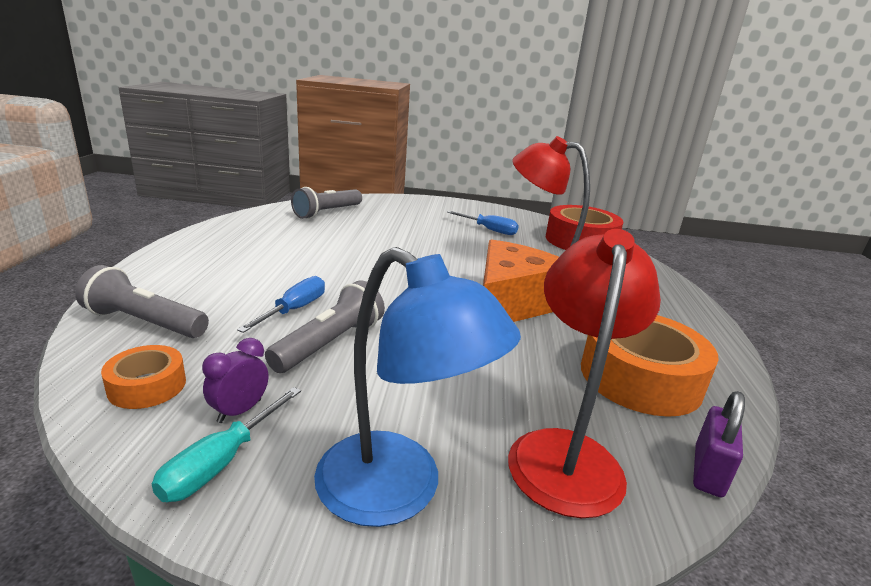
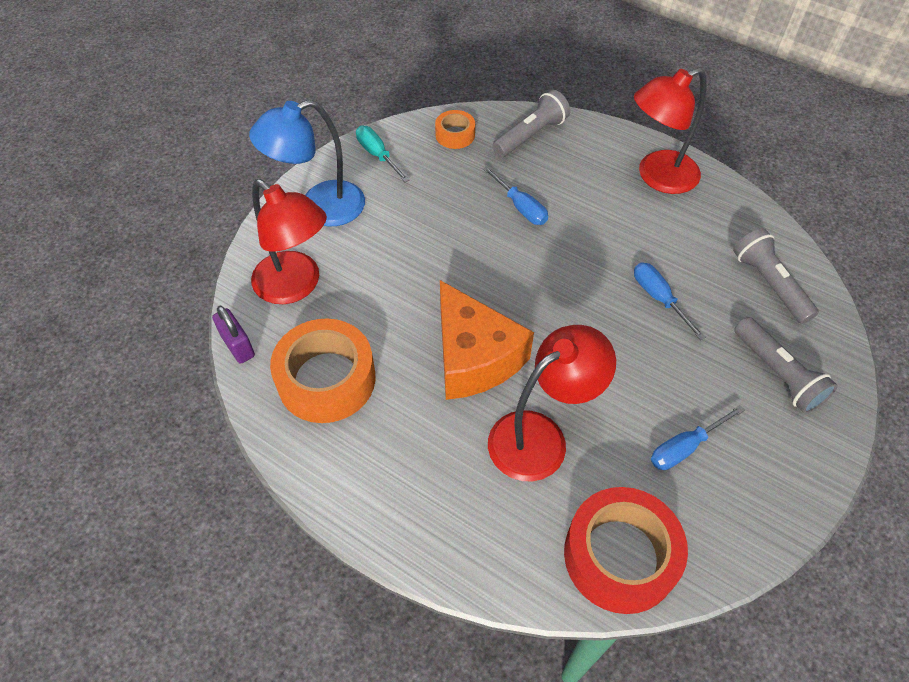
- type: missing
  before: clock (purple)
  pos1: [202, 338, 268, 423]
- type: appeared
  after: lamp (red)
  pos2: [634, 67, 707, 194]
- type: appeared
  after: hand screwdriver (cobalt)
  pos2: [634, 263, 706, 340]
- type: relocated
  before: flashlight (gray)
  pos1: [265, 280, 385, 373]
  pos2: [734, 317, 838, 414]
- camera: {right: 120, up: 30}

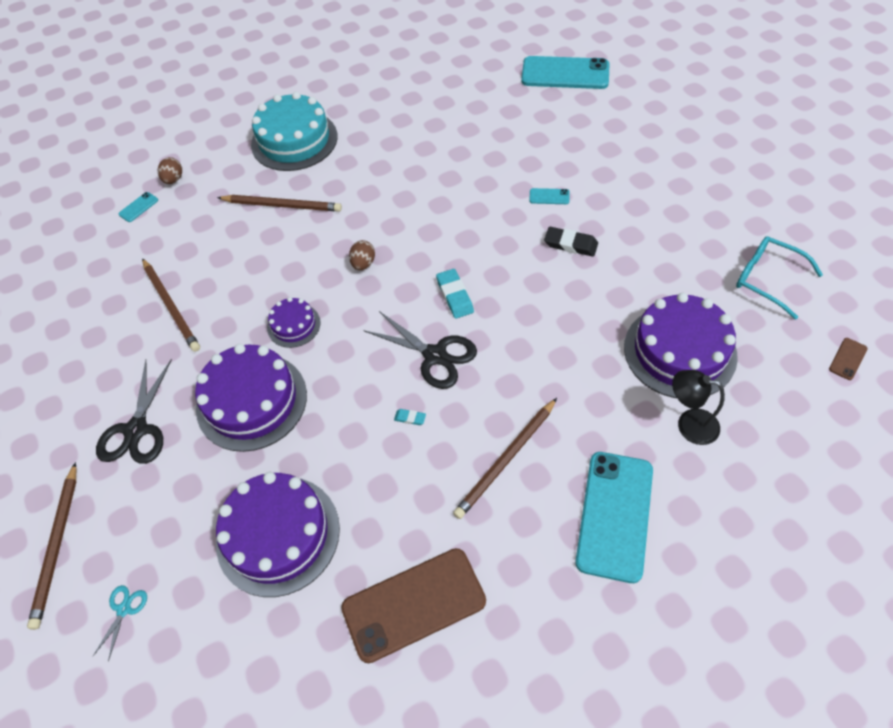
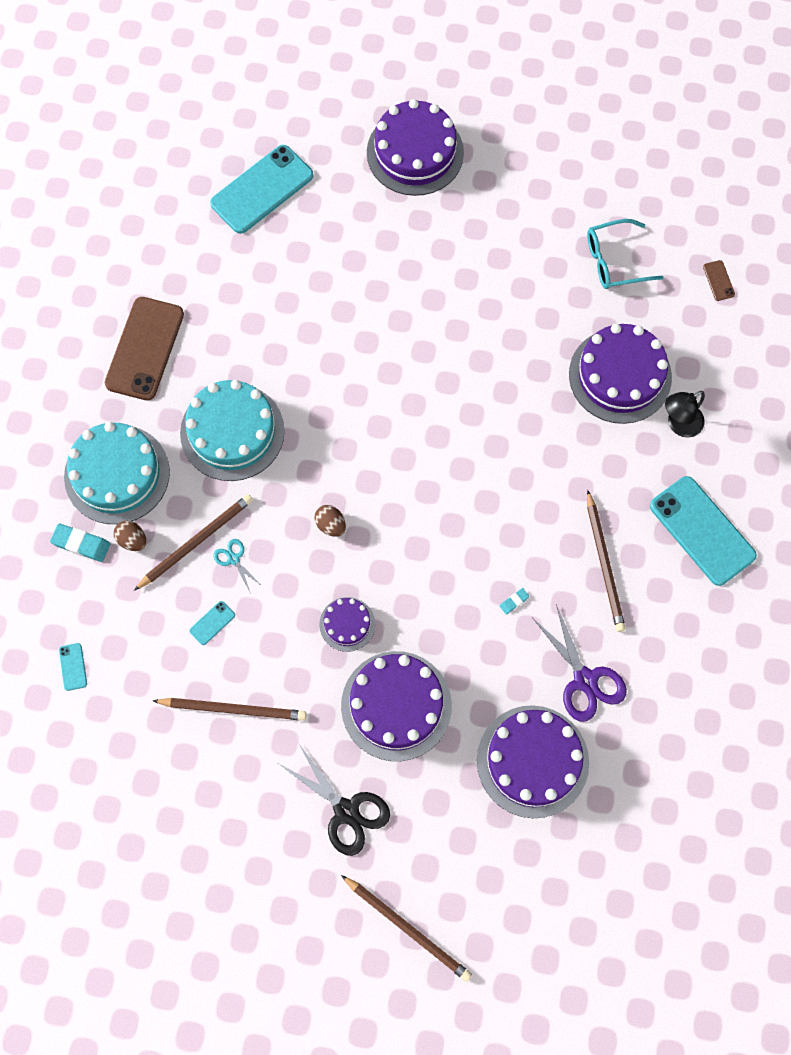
- type: missing
  before: pair of scissors (black)
  pos1: [363, 311, 477, 389]
- type: missing
  before: eraser (black)
  pos1: [544, 227, 598, 257]
- type: appeared
  after: cake (teal)
  pos2: [180, 380, 285, 481]
- type: appeared
  after: cake (purple)
  pos2: [367, 99, 464, 196]
- type: appeared
  after: pair of scissors (purple)
  pos2: [533, 605, 627, 722]
- type: relocated
  before: pair of scissors (teal)
  pos1: [92, 585, 147, 661]
  pos2: [213, 539, 262, 594]
- type: relocated
  before: egg (russet)
  pos1: [158, 157, 182, 184]
  pos2: [114, 521, 146, 551]
- type: relocated
  before: phone (russet)
  pos1: [341, 548, 486, 663]
  pos2: [105, 297, 184, 400]
- type: relocated
  before: eraser (teal)
  pos1: [436, 269, 474, 319]
  pos2: [50, 523, 110, 562]
- type: relocated
  before: phone (teal)
  pos1: [529, 188, 570, 204]
  pos2: [189, 601, 235, 645]
- camera: {right: -55, up: 15}

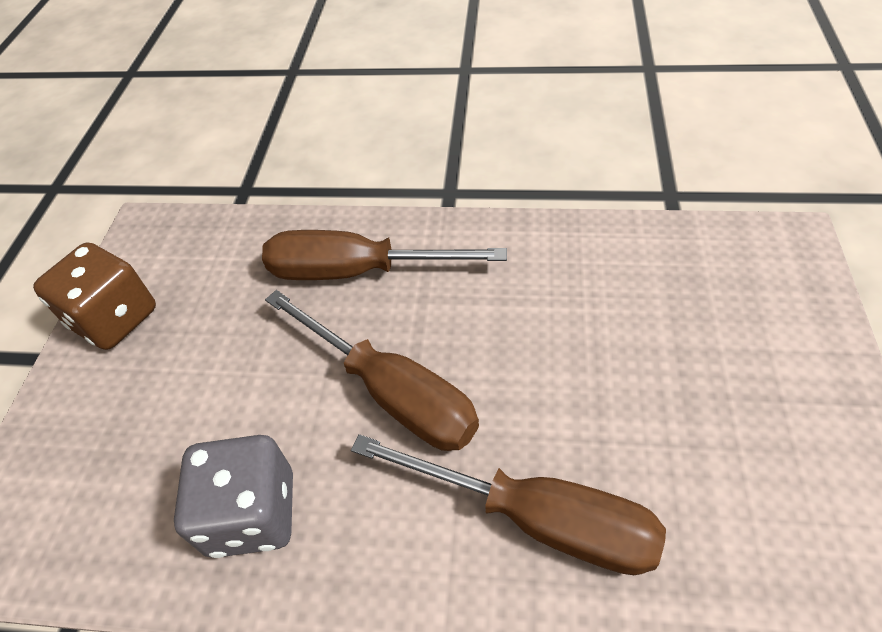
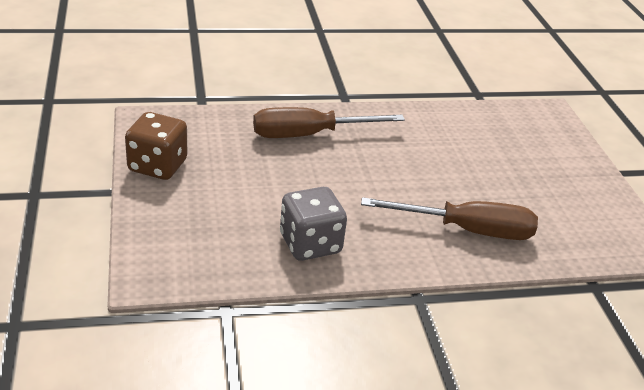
- type: missing
  before: hand screwdriver (russet)
  pos1: [265, 290, 479, 451]
- camera: {right: -25, up: -15}

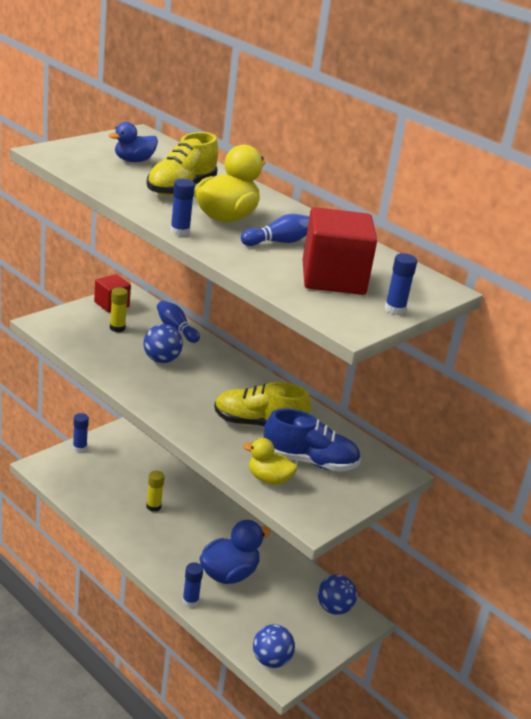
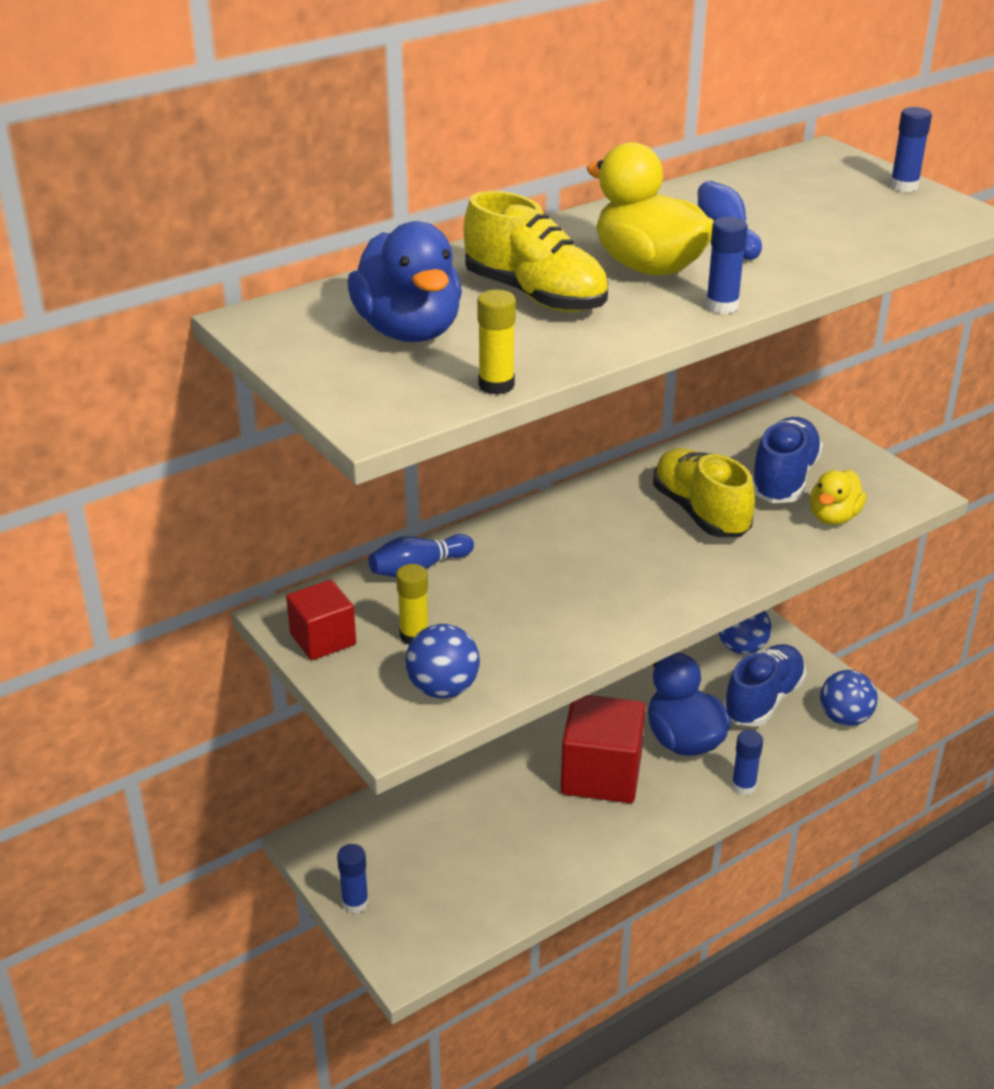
- type: appeared
  after: lace-up shoe (cobalt)
  pos2: [723, 644, 806, 727]
- type: relocated
  before: ball (cobalt)
  pos1: [144, 324, 183, 363]
  pos2: [405, 624, 480, 699]
- type: relocated
  before: glue (yellow)
  pos1: [146, 470, 165, 512]
  pos2: [477, 290, 516, 395]
- type: relocated
  before: block (red)
  pos1: [302, 207, 377, 295]
  pos2: [561, 695, 645, 803]
- type: spun
  before: lace-up shoe (yellow)
  pos1: [214, 382, 311, 426]
  pos2: [653, 448, 755, 537]
  turn: 135
- type: size
  before: rubber duck (cobalt)
  pos1: [109, 122, 158, 162]
  pos2: [347, 221, 462, 342]
  scale: 1.61
- camera: {right: -75, up: 5}

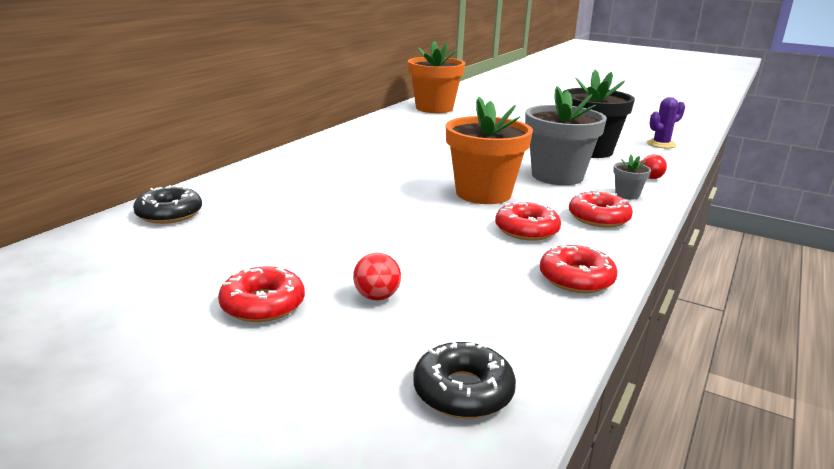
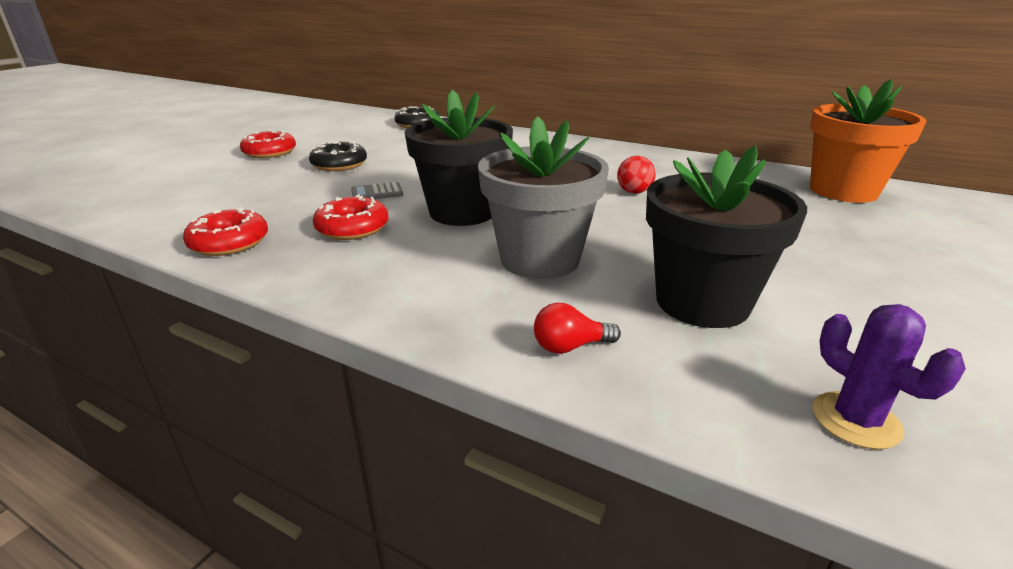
- type: missing
  before: donut (red)
  pos1: [569, 190, 633, 227]
- type: missing
  before: plant pot (gray)
  pos1: [613, 155, 651, 200]
- type: appeared
  after: calculator (gray)
  pos2: [351, 182, 403, 199]
- type: relocated
  before: ball (red)
  pos1: [353, 253, 401, 300]
  pos2: [617, 156, 655, 194]
- type: relocated
  before: donut (black)
  pos1: [413, 341, 516, 419]
  pos2: [309, 141, 367, 171]
- type: colour
  before: plant pot (bright orange)
  after: plant pot (black)
  pos1: [446, 97, 533, 204]
  pos2: [405, 90, 513, 226]
- camera: {right: 90, up: 5}

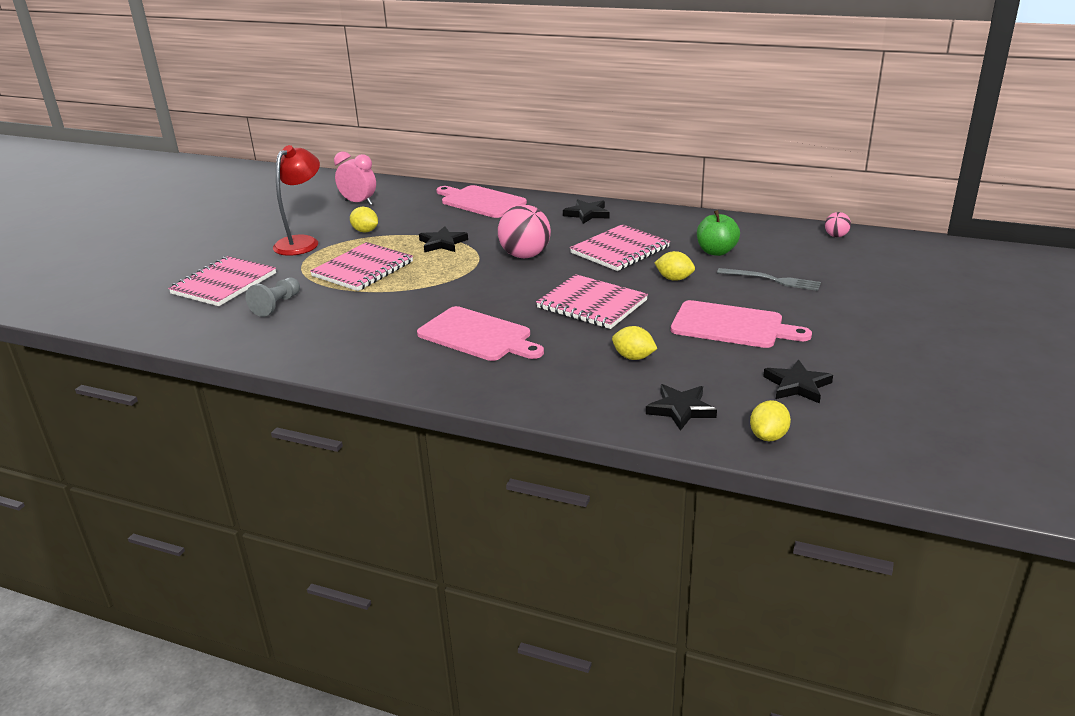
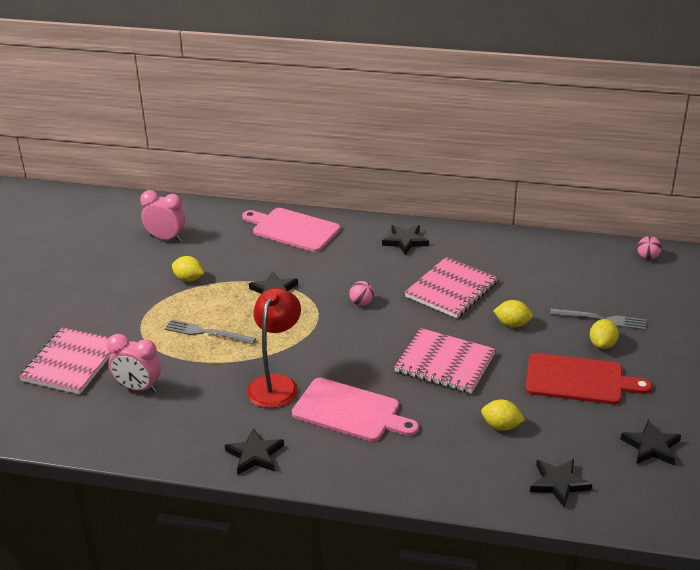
- type: missing
  before: apple fruit (emerald)
  pos1: [697, 210, 740, 256]
- type: appeared
  after: star shape (black)
  pos2: [225, 428, 284, 475]
- type: relocated
  before: lamp (red)
  pos1: [273, 145, 320, 256]
  pos2: [247, 288, 301, 408]
- type: relocated
  before: toy lemon (yellow)
  pos1: [750, 400, 791, 441]
  pos2: [590, 319, 619, 349]
- type: exchanged
  before: pawn (gray)
  after: clock (pink)
  pos1: [245, 278, 300, 317]
  pos2: [107, 334, 161, 393]
- type: exchanged
  before: notepad (pink)
  after: table fork (gray)
  pos1: [310, 242, 413, 291]
  pos2: [164, 319, 256, 344]
- type: colour
  before: bread board (pink)
  after: bread board (red)
  pos1: [671, 300, 812, 348]
  pos2: [526, 353, 652, 404]
- type: size
  before: ball (pink)
  pos1: [498, 205, 551, 258]
  pos2: [349, 281, 374, 306]
  scale: 0.48
- camera: {right: -10, up: 5}

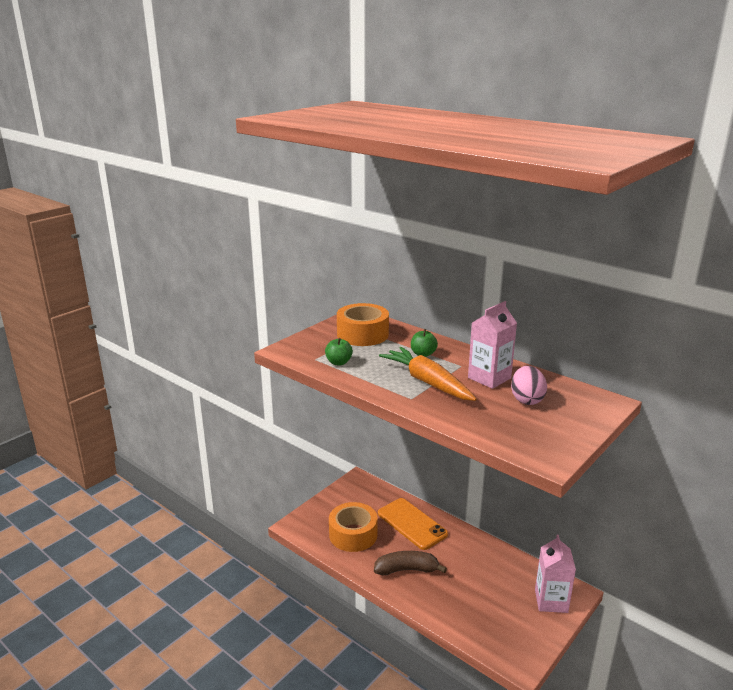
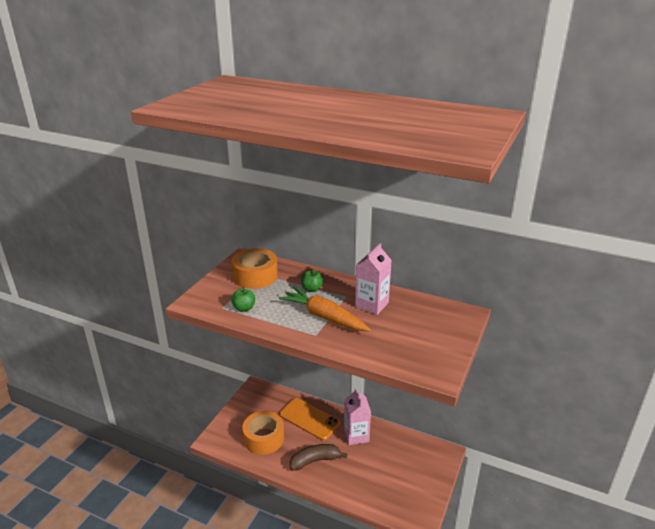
- type: missing
  before: egg (pink)
  pos1: [511, 366, 547, 405]
- type: relocated
  before: carton (pink)
  pos1: [535, 534, 576, 613]
  pos2: [344, 388, 371, 445]
- camera: {right: -15, up: 5}

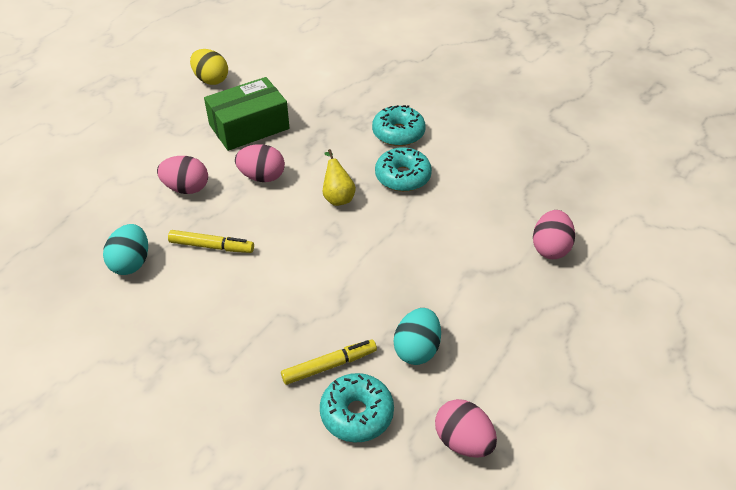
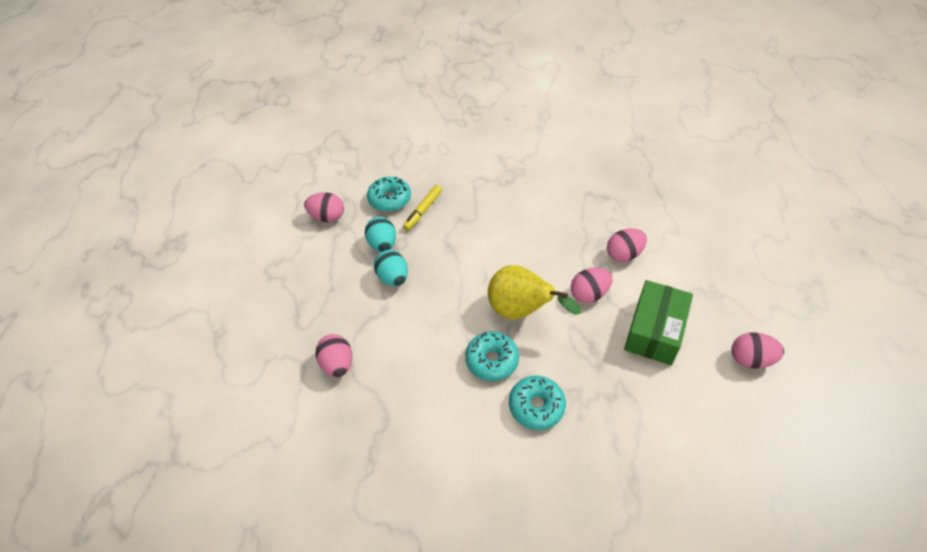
- type: missing
  before: marker pen (yellow)
  pos1: [168, 230, 254, 253]
- type: relocated
  before: egg (teal)
  pos1: [103, 224, 148, 275]
  pos2: [374, 250, 408, 286]
- type: colour
  before: egg (yellow)
  after: egg (pink)
  pos1: [190, 49, 228, 85]
  pos2: [732, 333, 784, 369]
- type: size
  before: pear (yellow)
  pos1: [323, 149, 356, 206]
  pos2: [488, 265, 581, 320]
  scale: 1.86
- camera: {right: 145, up: 5}

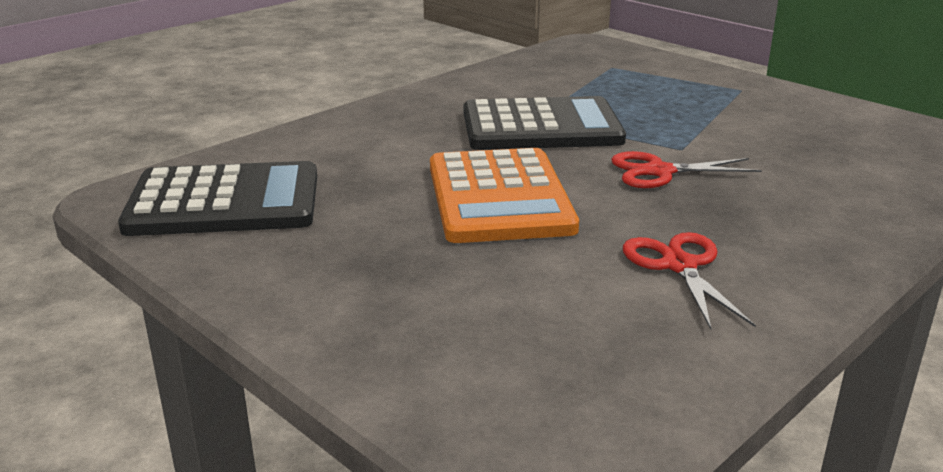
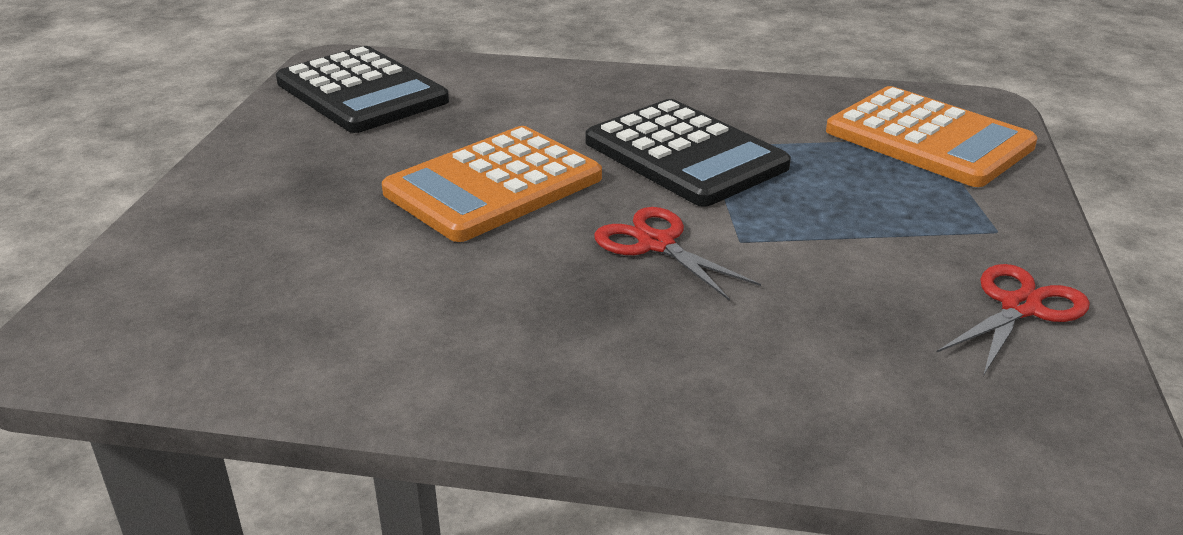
- type: appeared
  after: calculator (bright orange)
  pos2: [826, 86, 1037, 187]
- type: relocated
  before: pair of scissors (red)
  pos1: [623, 232, 756, 329]
  pos2: [936, 264, 1090, 376]
- camera: {right: 55, up: 5}

